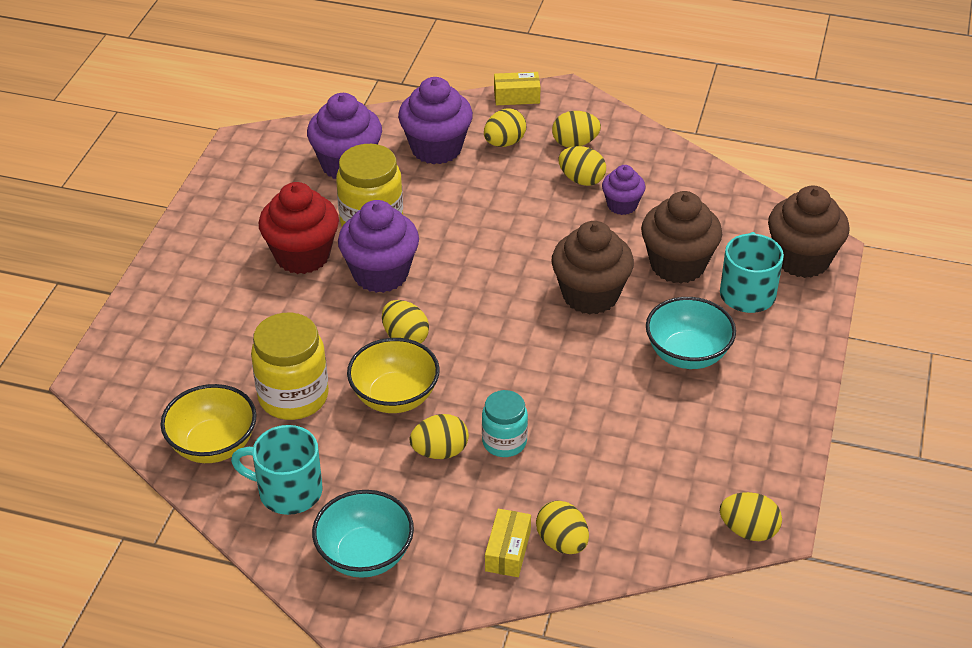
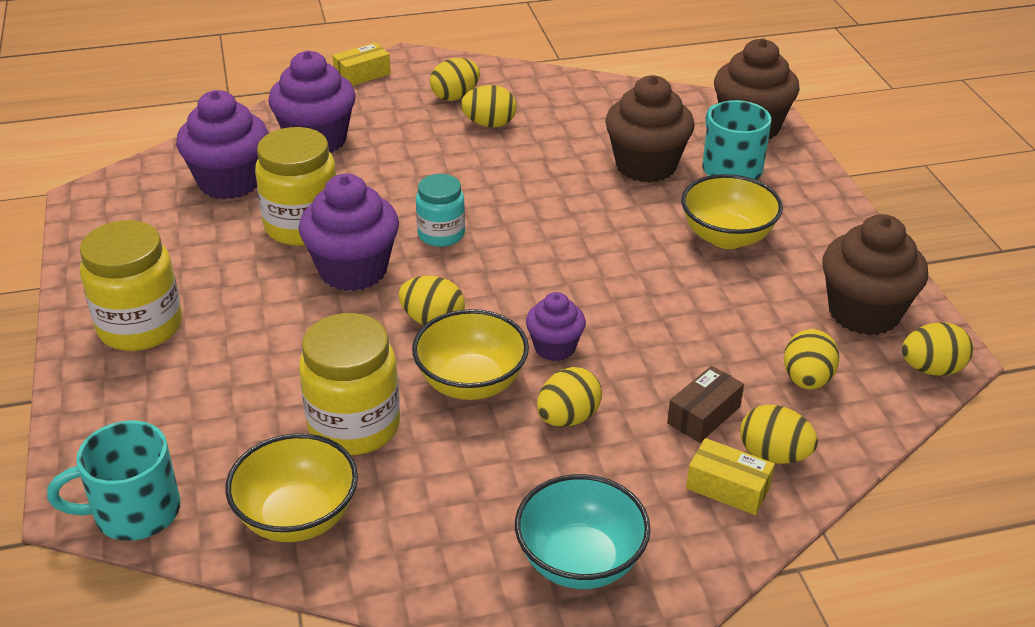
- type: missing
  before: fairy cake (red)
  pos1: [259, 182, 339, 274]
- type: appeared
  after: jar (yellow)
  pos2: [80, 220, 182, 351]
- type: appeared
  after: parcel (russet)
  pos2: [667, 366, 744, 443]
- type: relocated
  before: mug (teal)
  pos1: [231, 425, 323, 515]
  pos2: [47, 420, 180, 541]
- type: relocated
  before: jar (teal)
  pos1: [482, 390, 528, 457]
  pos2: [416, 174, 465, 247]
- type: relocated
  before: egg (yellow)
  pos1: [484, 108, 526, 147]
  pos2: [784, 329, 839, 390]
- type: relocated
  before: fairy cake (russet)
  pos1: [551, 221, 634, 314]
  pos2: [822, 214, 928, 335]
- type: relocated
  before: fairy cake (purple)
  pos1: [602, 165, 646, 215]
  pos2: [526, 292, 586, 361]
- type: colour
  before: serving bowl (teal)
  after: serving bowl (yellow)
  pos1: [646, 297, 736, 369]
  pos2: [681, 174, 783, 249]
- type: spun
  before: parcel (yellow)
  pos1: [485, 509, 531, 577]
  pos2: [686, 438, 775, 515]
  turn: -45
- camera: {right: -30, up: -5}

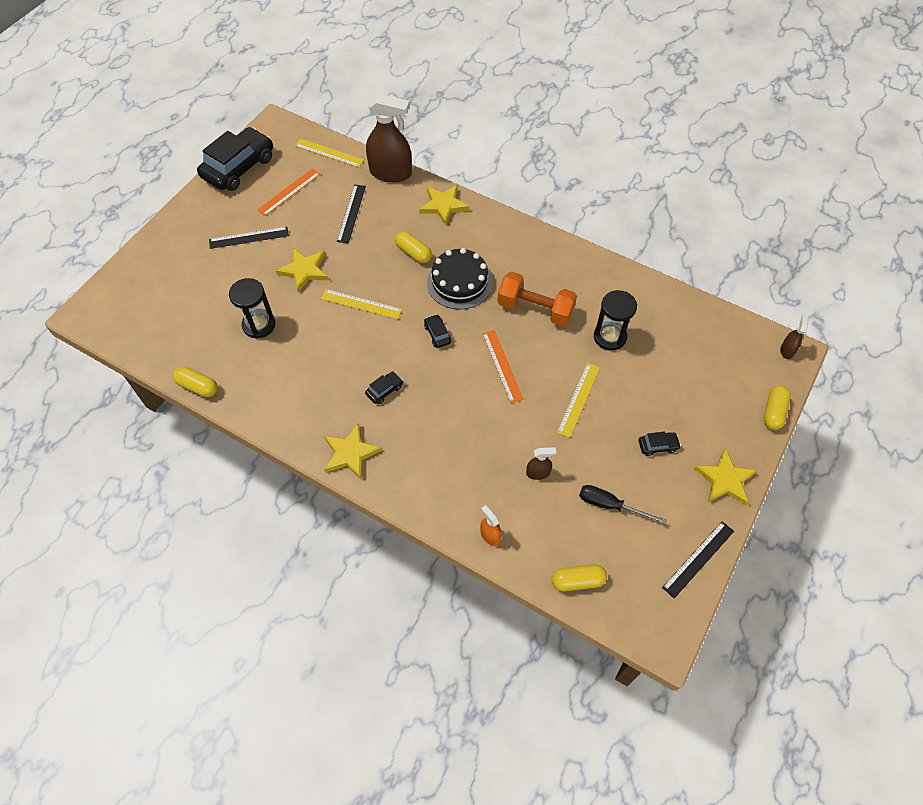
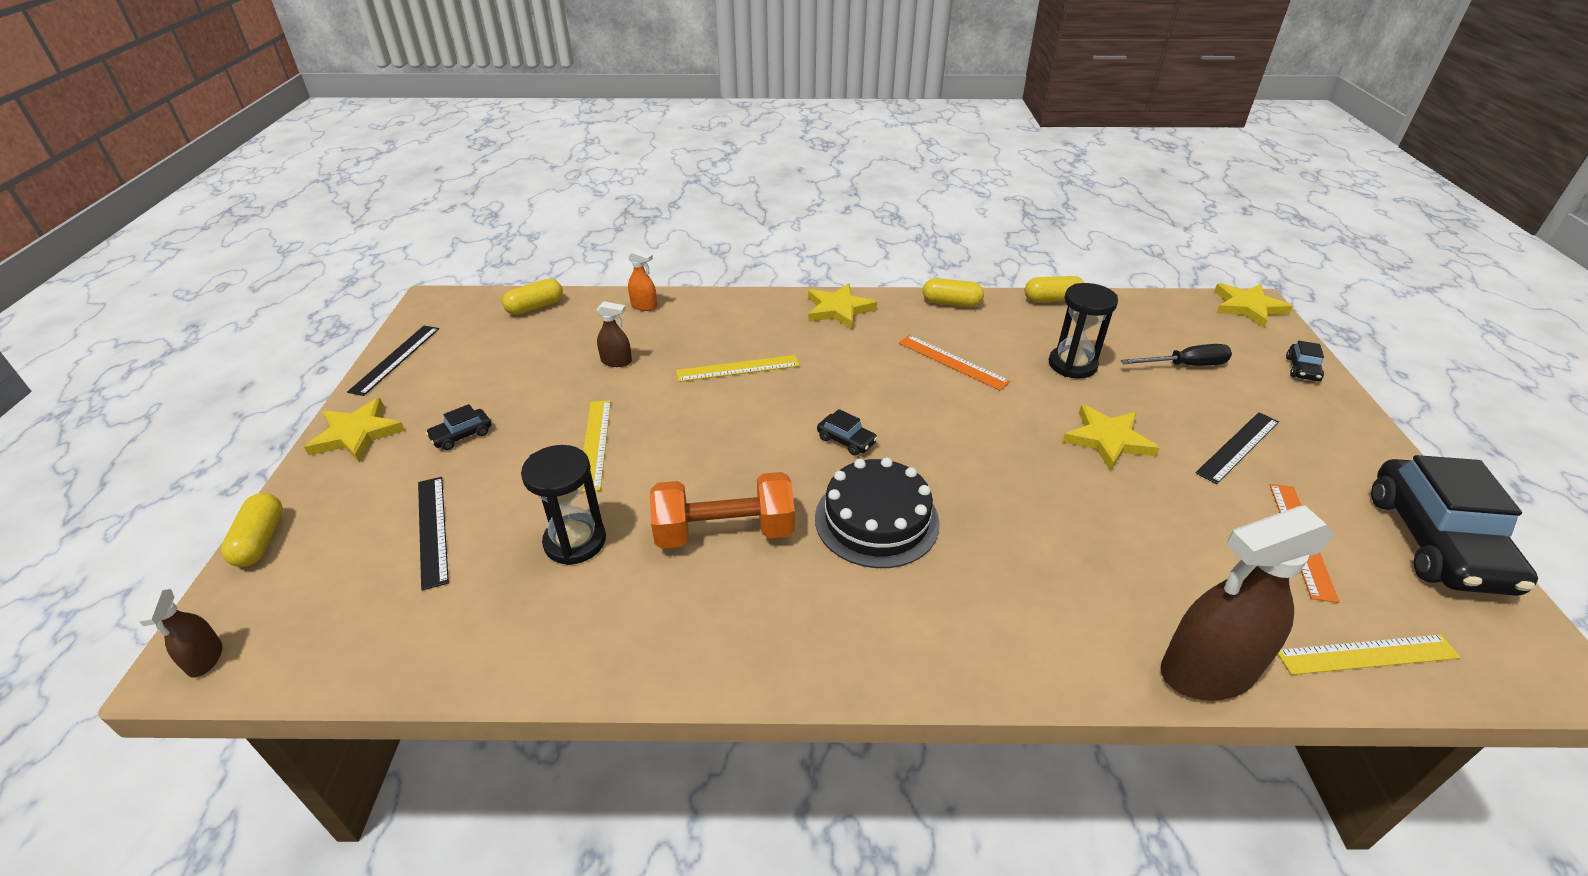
- type: relocated
  before: straightedge (yellow)
  pos1: [321, 289, 402, 319]
  pos2: [676, 355, 799, 382]
- type: relocated
  before: straightedge (black)
  pos1: [337, 185, 366, 243]
  pos2: [418, 477, 449, 591]
- type: relocated
  before: toy car (black)
  pos1: [365, 372, 403, 404]
  pos2: [1286, 341, 1324, 381]
- type: relocated
  before: pill (yellow)
  pos1: [395, 231, 432, 263]
  pos2: [923, 278, 984, 307]
- type: relocated
  before: star shape (yellow)
  pos1: [419, 185, 469, 226]
  pos2: [1214, 283, 1293, 328]
- type: relocated
  before: straightedge (bright orange)
  pos1: [482, 330, 523, 403]
  pos2: [899, 335, 1010, 390]
- type: relocated
  before: hand screwdriver (black)
  pos1: [579, 485, 666, 524]
  pos2: [1121, 344, 1232, 366]
- type: spun
  before: spray bottle (russet)
  pos1: [526, 447, 556, 480]
  pos2: [597, 301, 632, 367]
  turn: -135
- camera: {right: 150, up: -20}

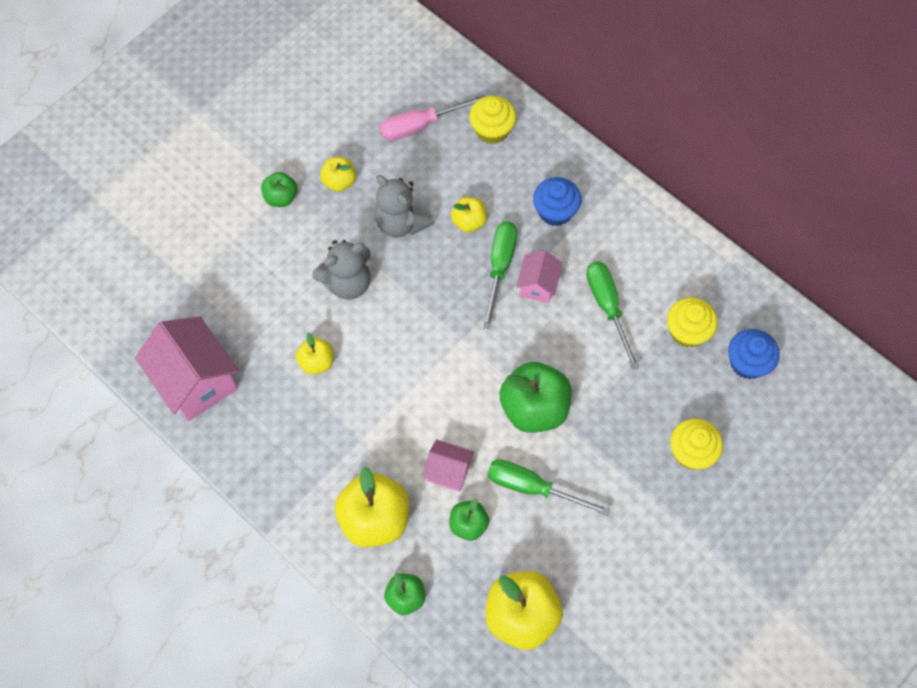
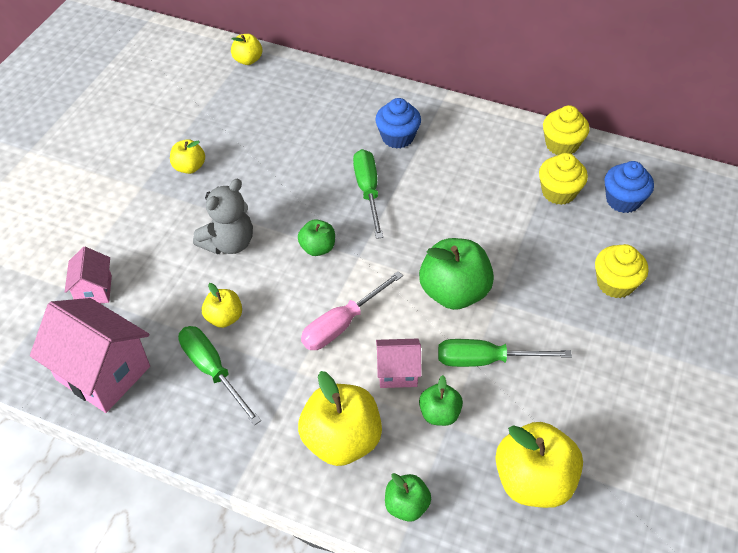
- type: missing
  before: teddy (gray)
  pos1: [374, 175, 435, 238]
- type: relocated
  before: apple fruit (emerald)
  pos1: [261, 172, 297, 207]
  pos2: [298, 219, 335, 256]
- type: relocated
  before: hand screwdriver (pink)
  pos1: [380, 94, 485, 141]
  pos2: [301, 271, 403, 350]
- type: relocated
  before: apple fruit (yellow)
  pos1: [451, 197, 487, 232]
  pos2: [231, 34, 262, 65]
- type: relocated
  before: fairy cake (yellow)
  pos1: [469, 96, 516, 144]
  pos2: [543, 105, 590, 155]
- type: relocated
  before: toy house (pink)
  pos1: [516, 250, 563, 303]
  pos2: [65, 247, 112, 303]
- type: relocated
  before: hand screwdriver (emerald)
  pos1: [586, 262, 640, 370]
  pos2: [178, 326, 261, 425]
- camera: {right: -20, up: -15}

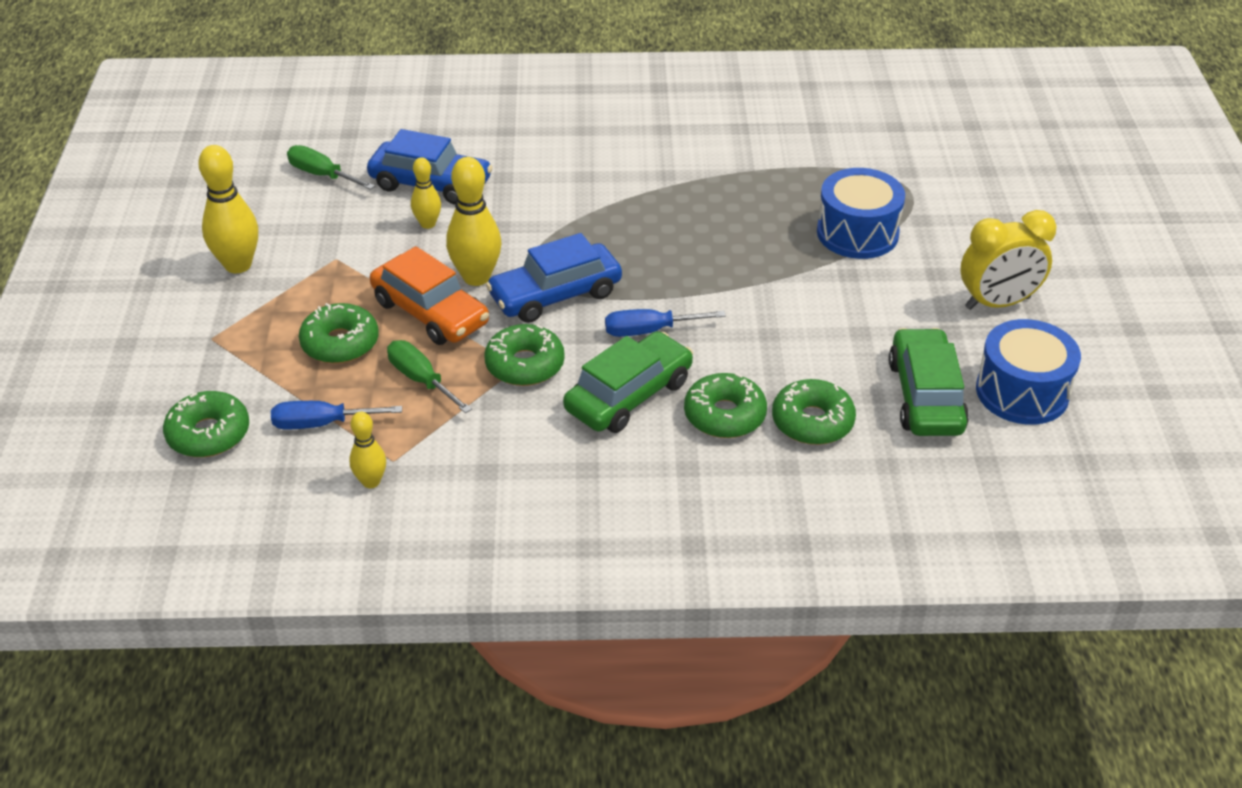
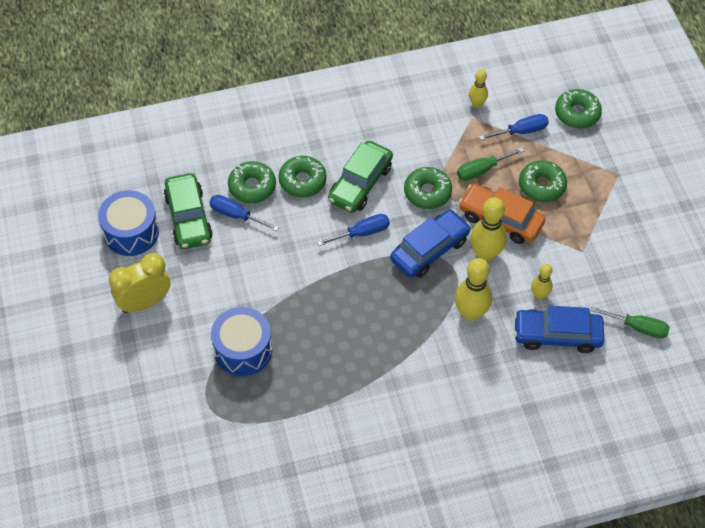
- type: appeared
  after: hand screwdriver (cobalt)
  pos2: [209, 195, 279, 231]
- type: relocated
  before: bowling pin (yellow)
  pos1: [198, 145, 258, 273]
  pos2: [455, 258, 492, 321]
- type: spun
  before: hand screwdriver (emerald)
  pos1: [387, 340, 472, 413]
  pos2: [457, 148, 524, 181]
  turn: 120
- camera: {right: 165, up: 15}

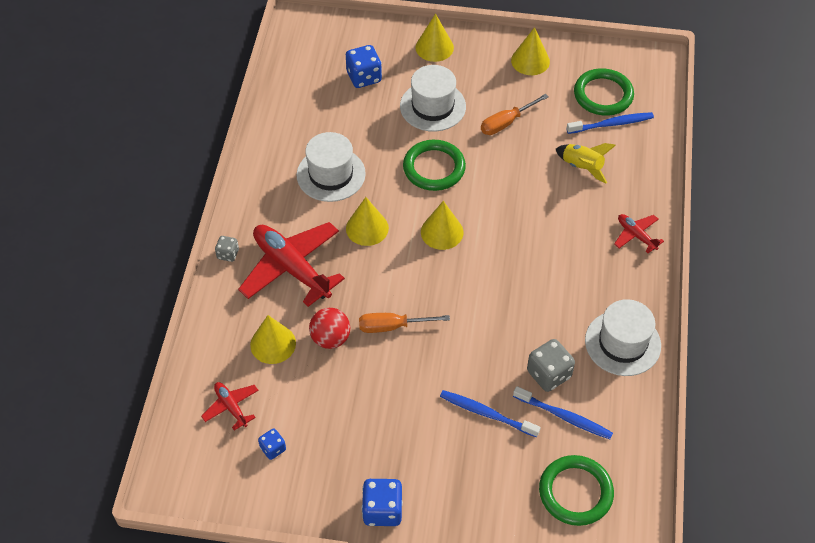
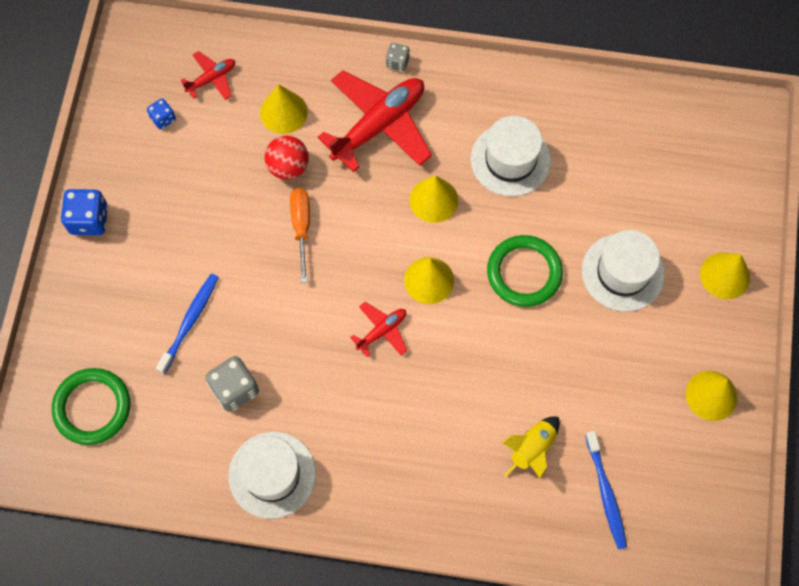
- type: missing
  before: dice (cobalt)
  pos1: [346, 45, 382, 88]
- type: missing
  before: hand screwdriver (bright orange)
  pos1: [481, 94, 549, 135]
- type: missing
  before: toothbrush (cobalt)
  pos1: [513, 386, 613, 439]
- type: missing
  before: hoop (emerald)
  pos1: [574, 68, 634, 116]
- type: relocated
  before: plane (red)
  pos1: [614, 214, 664, 253]
  pos2: [350, 302, 407, 357]
- camera: {right: 90, up: 15}

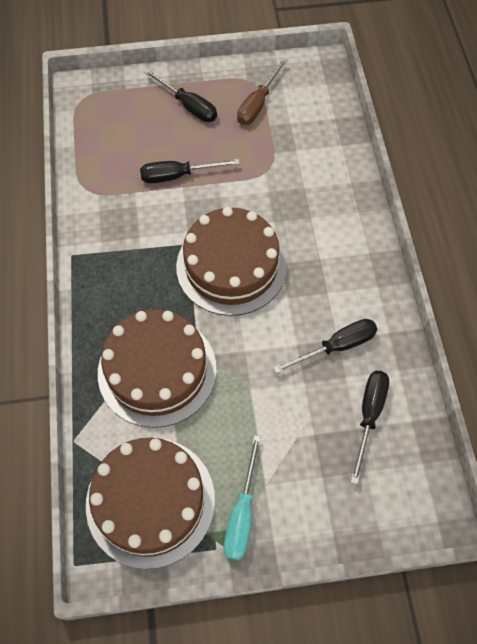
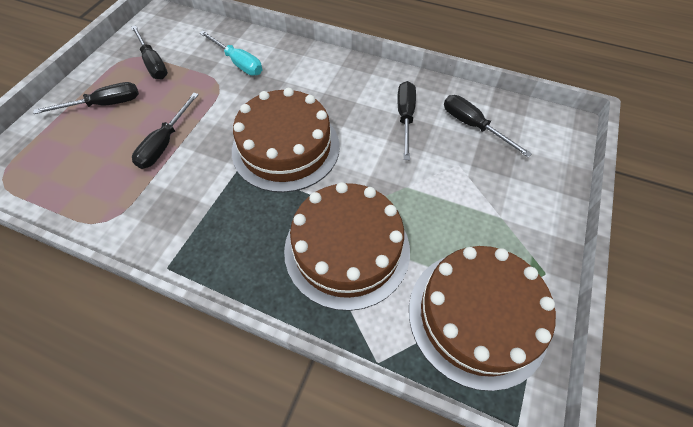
- type: relocated
  before: hand screwdriver (teal)
  pos1: [223, 435, 261, 560]
  pos2: [200, 31, 262, 76]
- type: colour
  before: hand screwdriver (russet)
  after: hand screwdriver (black)
  pos1: [237, 58, 287, 125]
  pos2: [131, 25, 168, 79]
- camera: {right: -60, up: -5}

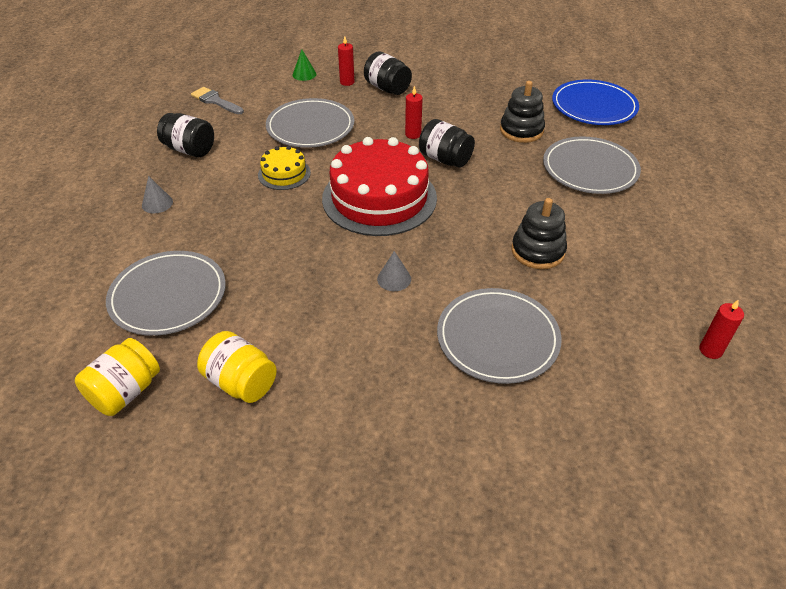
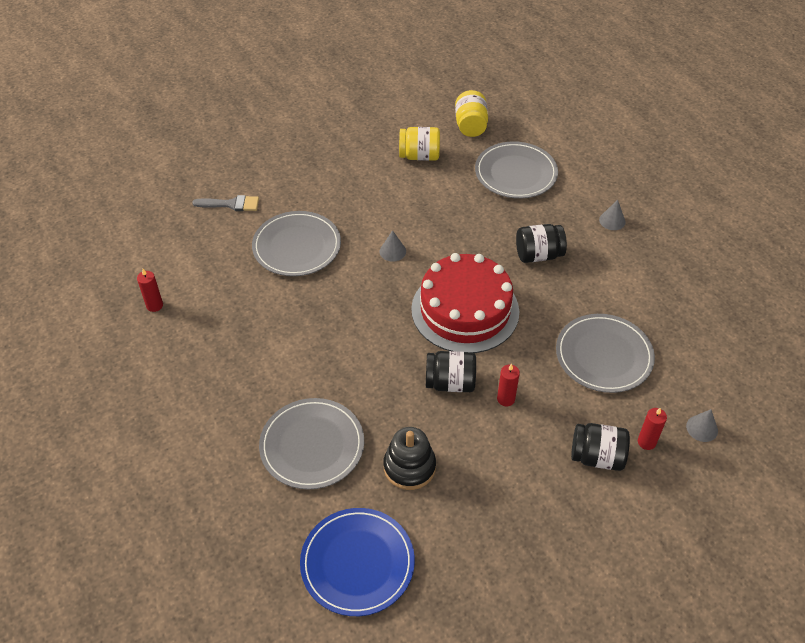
- type: missing
  before: cake (yellow)
  pos1: [258, 146, 311, 190]
- type: missing
  before: stacking toy (black)
  pos1: [512, 198, 567, 269]
- type: relocated
  before: jar (black)
  pos1: [157, 113, 214, 157]
  pos2: [516, 224, 567, 263]
- type: relocated
  before: paintbrush (gray)
  pos1: [191, 87, 244, 114]
  pos2: [192, 195, 259, 211]
- type: colour
  before: cone shape (emerald)
  after: cone shape (gray)
  pos1: [292, 50, 316, 81]
  pos2: [686, 409, 718, 442]
- camera: {right: 145, up: 5}

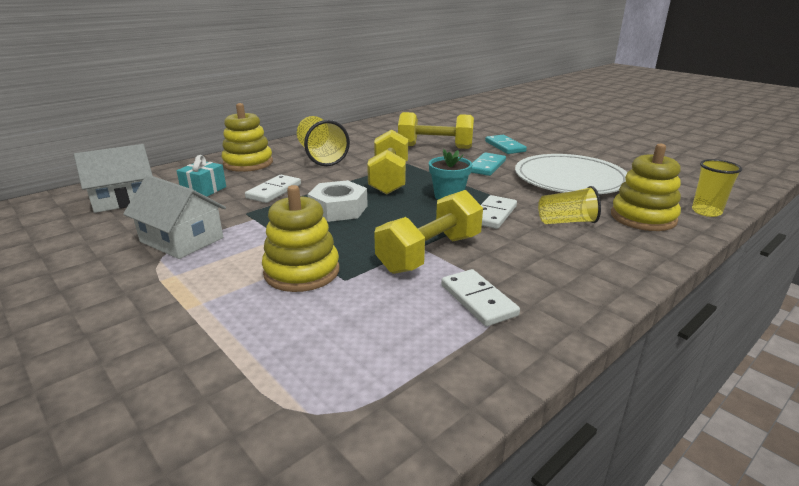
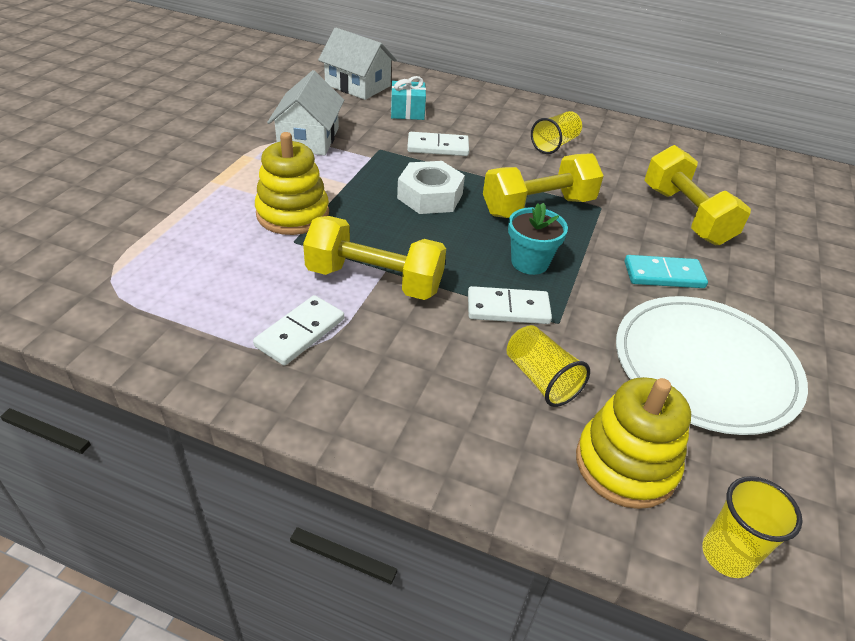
- type: missing
  before: stacking toy (yellow)
  pos1: [221, 103, 273, 172]
- type: missing
  before: domino (teal)
  pos1: [485, 135, 527, 154]
- type: size
  before: tumbler (yellow)
  pos1: [297, 116, 350, 166]
  pos2: [531, 111, 582, 154]
  scale: 0.63
- camera: {right: 60, up: 15}

